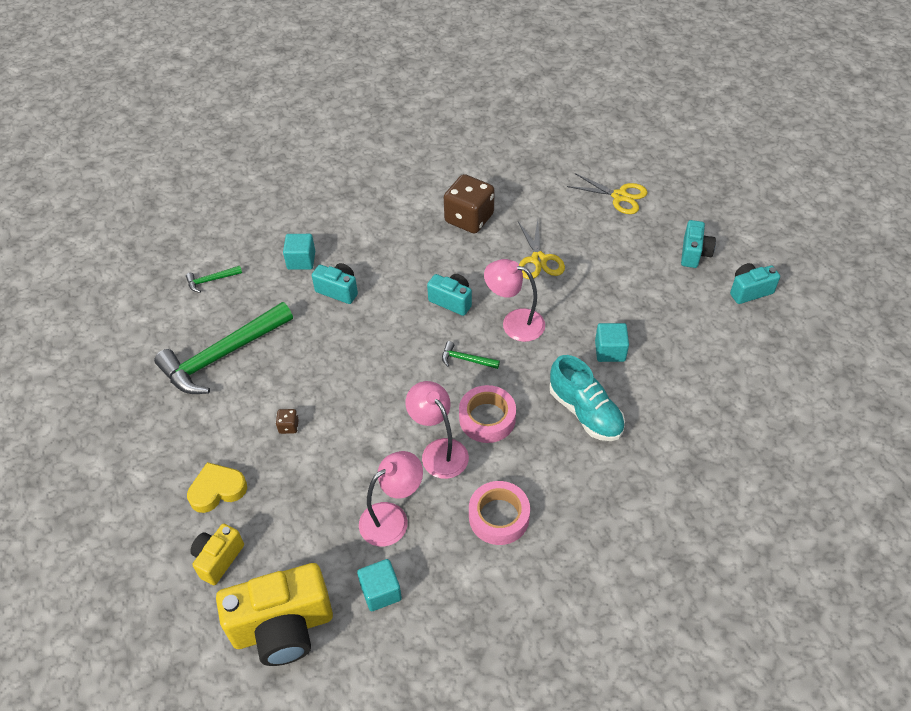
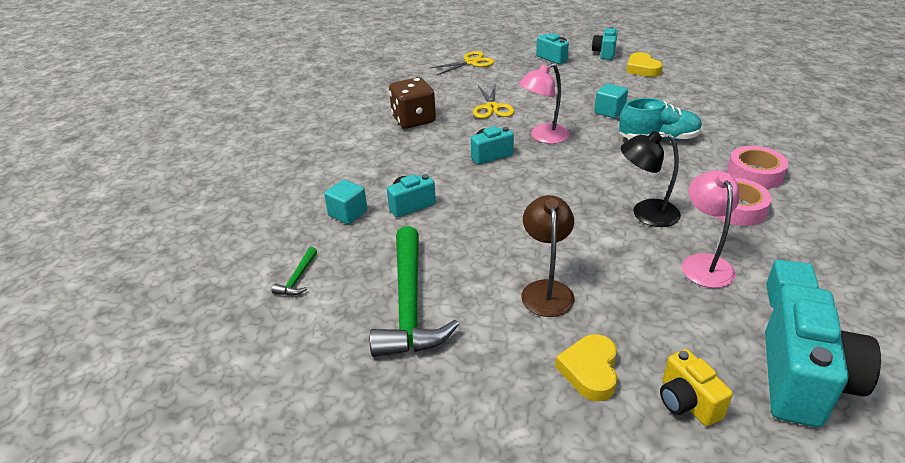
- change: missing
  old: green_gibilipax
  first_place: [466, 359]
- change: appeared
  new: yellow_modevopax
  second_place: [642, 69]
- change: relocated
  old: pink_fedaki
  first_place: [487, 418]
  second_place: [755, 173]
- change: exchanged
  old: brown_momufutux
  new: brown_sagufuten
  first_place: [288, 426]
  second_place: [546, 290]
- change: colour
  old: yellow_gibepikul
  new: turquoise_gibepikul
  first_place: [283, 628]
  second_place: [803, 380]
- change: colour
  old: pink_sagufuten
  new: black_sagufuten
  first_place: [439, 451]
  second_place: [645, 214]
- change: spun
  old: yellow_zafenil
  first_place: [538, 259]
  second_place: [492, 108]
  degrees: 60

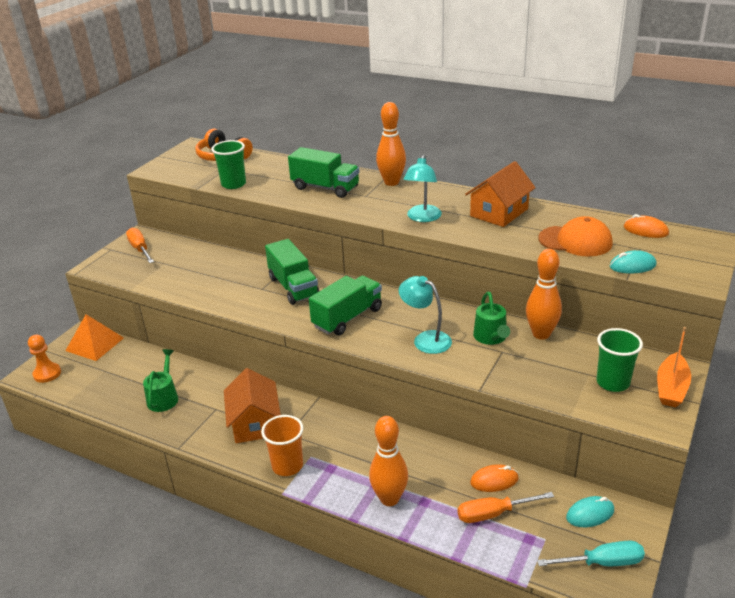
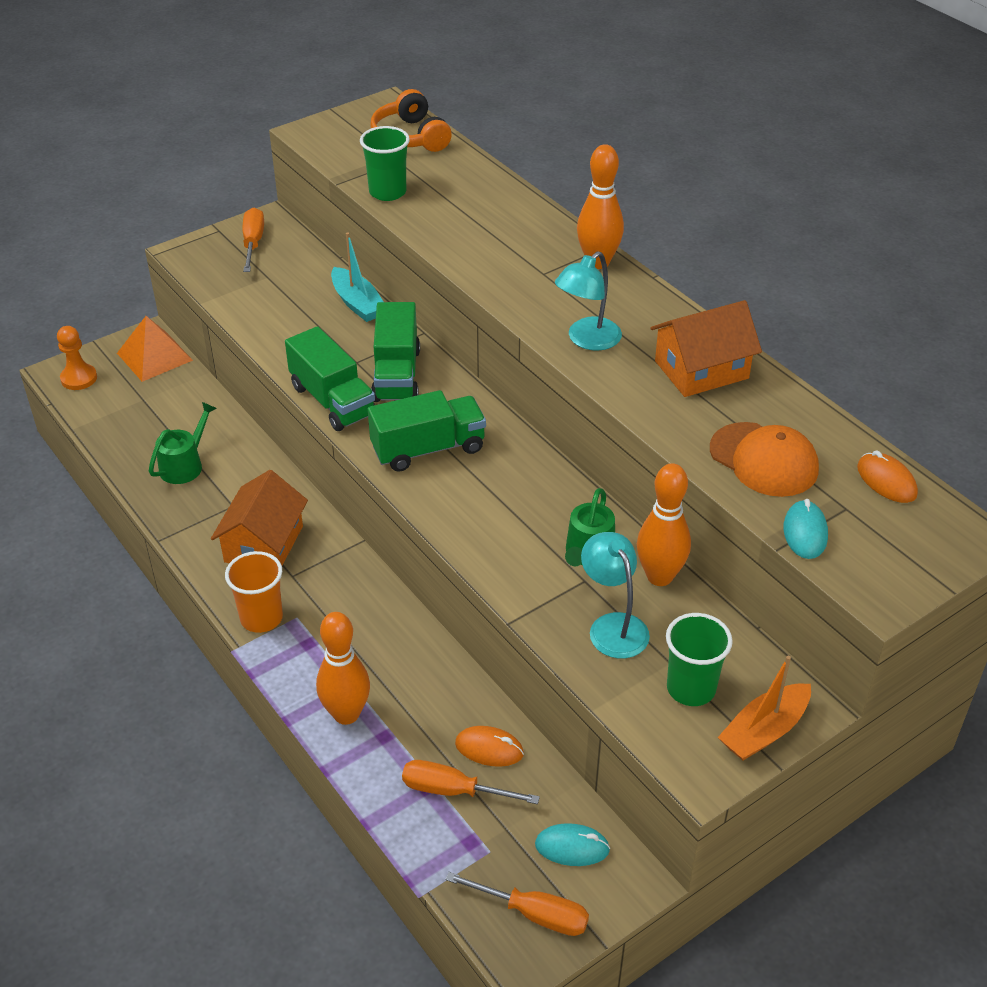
- change: appeared
  new: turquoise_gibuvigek
  second_place: [357, 303]
- change: relocated
  old: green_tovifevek
  first_place: [325, 188]
  second_place: [332, 401]
- change: relocated
  old: turquoise_sagufuten
  first_place: [425, 339]
  second_place: [613, 626]
- change: colour
  old: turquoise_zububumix
  new: orange_zububumix
  first_place: [602, 562]
  second_place: [534, 914]
- change: spun
  old: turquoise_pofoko
  first_place: [632, 266]
  second_place: [805, 532]
  degrees: 75

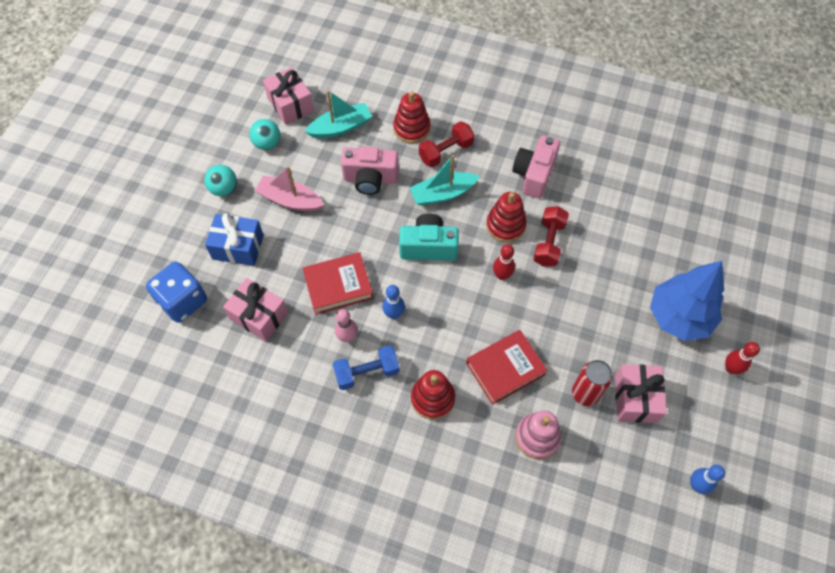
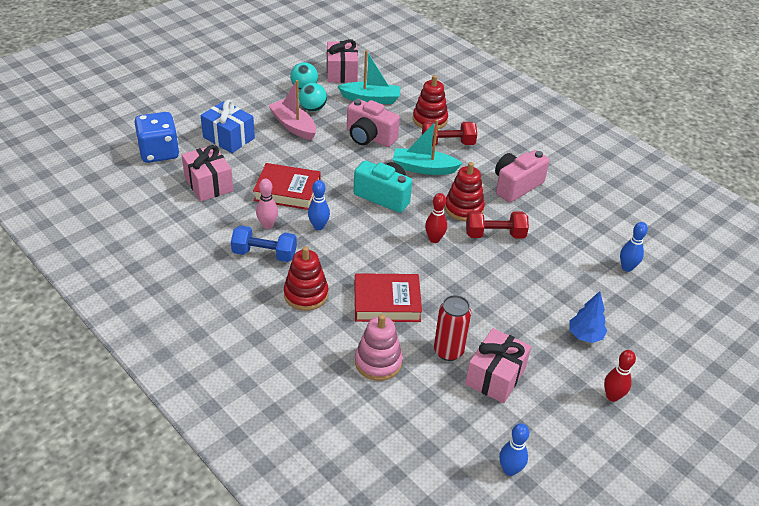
- change: appeared
  new: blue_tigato
  second_place: [627, 267]
- change: relocated
  old: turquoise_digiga
  first_place: [224, 189]
  second_place: [312, 109]
- change: spun
  old: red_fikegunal
  first_place: [549, 243]
  second_place: [495, 235]
  degrees: 45
- change: size
  old: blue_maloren
  first_place: [679, 317]
  second_place: [585, 335]
  factor: 0.5

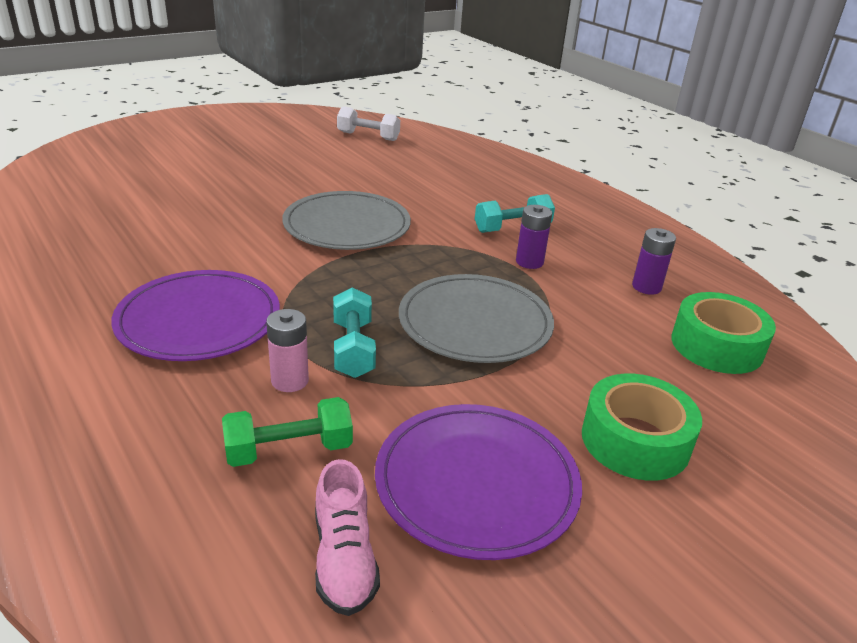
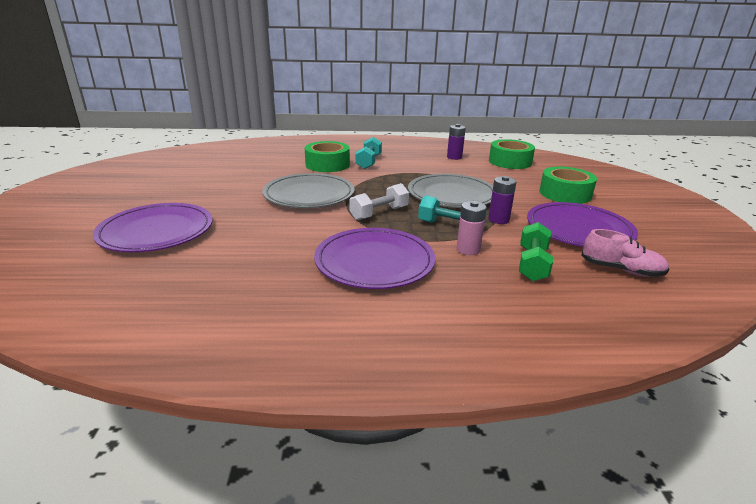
- change: appeared
  new: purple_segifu
  second_place: [156, 231]
- change: appeared
  new: green_fedaki
  second_place: [327, 164]
- change: relocated
  old: white_fikegunal
  first_place: [368, 136]
  second_place: [379, 213]
- change: relocated
  old: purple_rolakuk
  first_place: [529, 262]
  second_place: [498, 220]

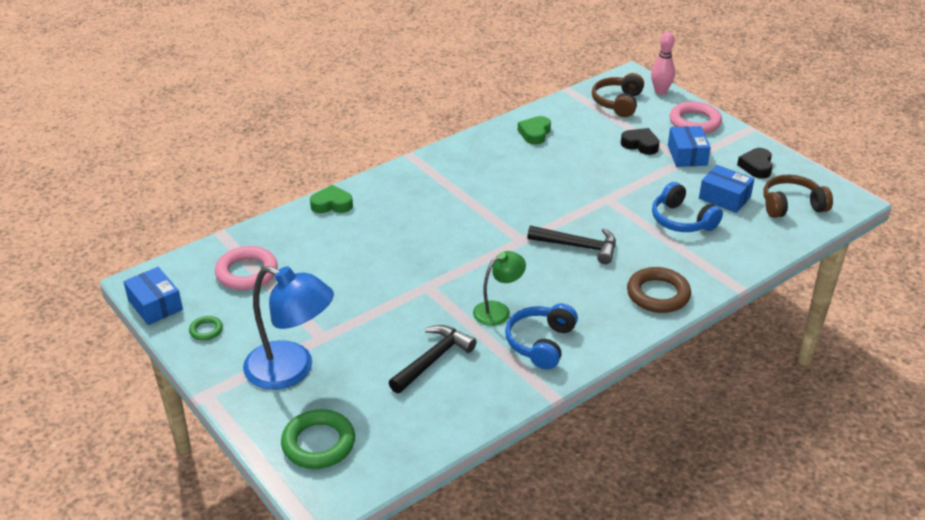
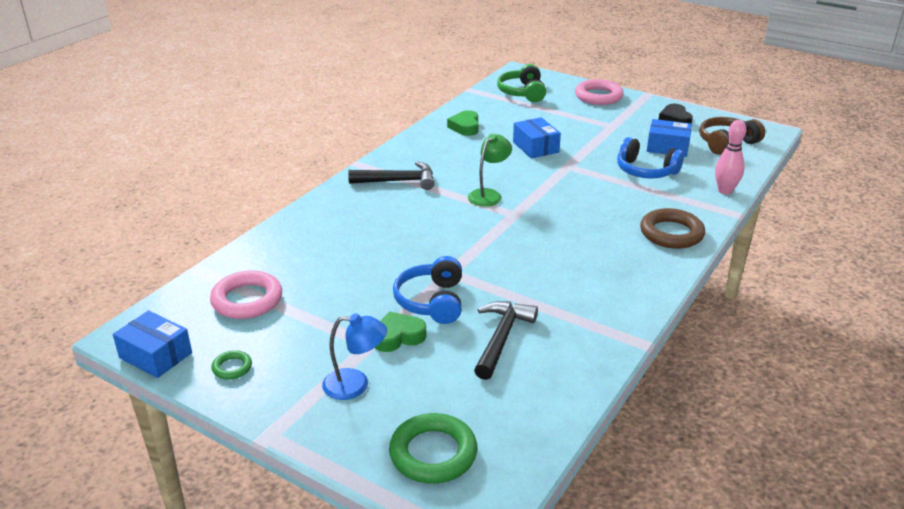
- change: missing
  old: black_modevopax
  first_place: [640, 145]
- change: relocated
  old: green_modevopax
  first_place: [332, 204]
  second_place: [398, 336]
- change: relocated
  old: green_sagufuten
  first_place: [498, 310]
  second_place: [489, 195]
- change: relocated
  old: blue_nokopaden
  first_place: [541, 343]
  second_place: [432, 301]
- change: relocated
  old: black_gibilipax
  first_place: [578, 247]
  second_place: [398, 181]
- change: relocated
  old: pink_tigato
  first_place: [660, 91]
  second_place: [725, 191]
- change: relocated
  old: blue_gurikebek
  first_place: [687, 155]
  second_place: [535, 147]
- change: colour
  old: brown_nokopaden
  new: green_nokopaden
  first_place: [618, 103]
  second_place: [522, 93]
- change: size
  old: blue_sagufuten
  first_place: [291, 370]
  second_place: [355, 385]
  factor: 0.57

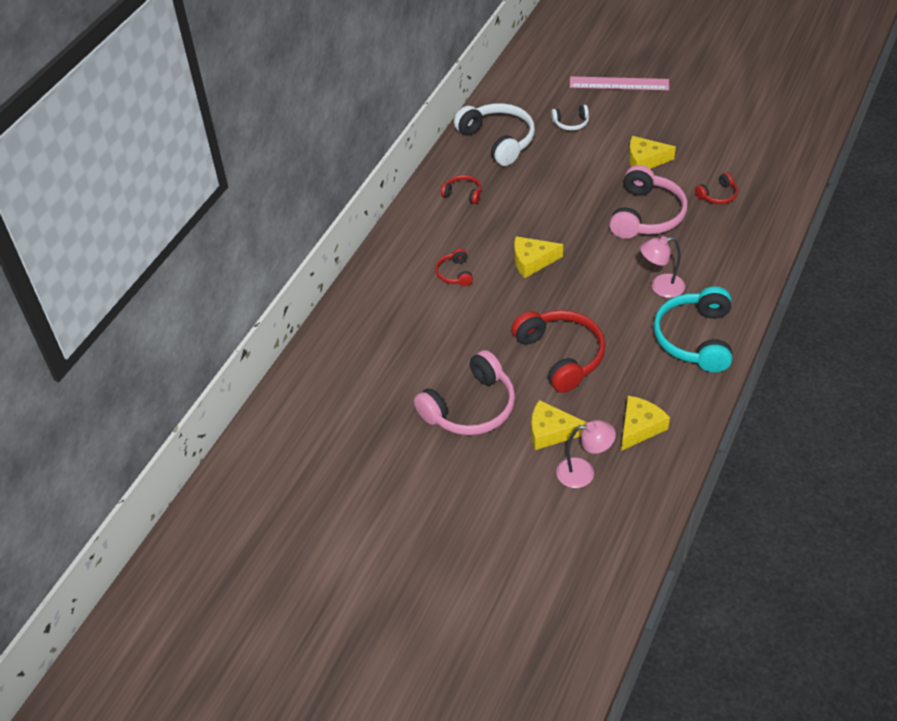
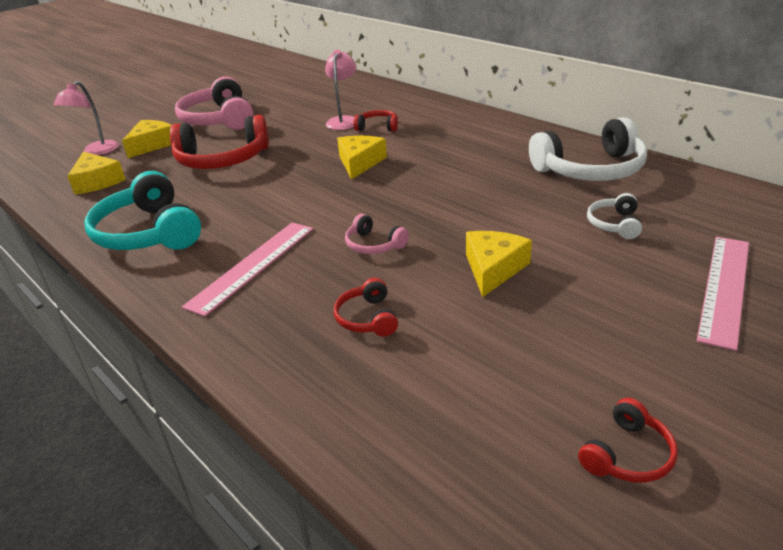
- change: appeared
  new: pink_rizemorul
  second_place: [253, 266]
- change: relocated
  old: red_nokopaden
  first_place: [463, 194]
  second_place: [628, 455]
- change: relocated
  old: pink_sagufuten
  first_place: [660, 287]
  second_place: [344, 120]
- change: spun
  old: turquoise_nokopaden
  first_place: [695, 338]
  second_place: [148, 233]
  degrees: -150
- change: size
  old: pink_nokopaden
  first_place: [646, 215]
  second_place: [373, 245]
  factor: 0.48

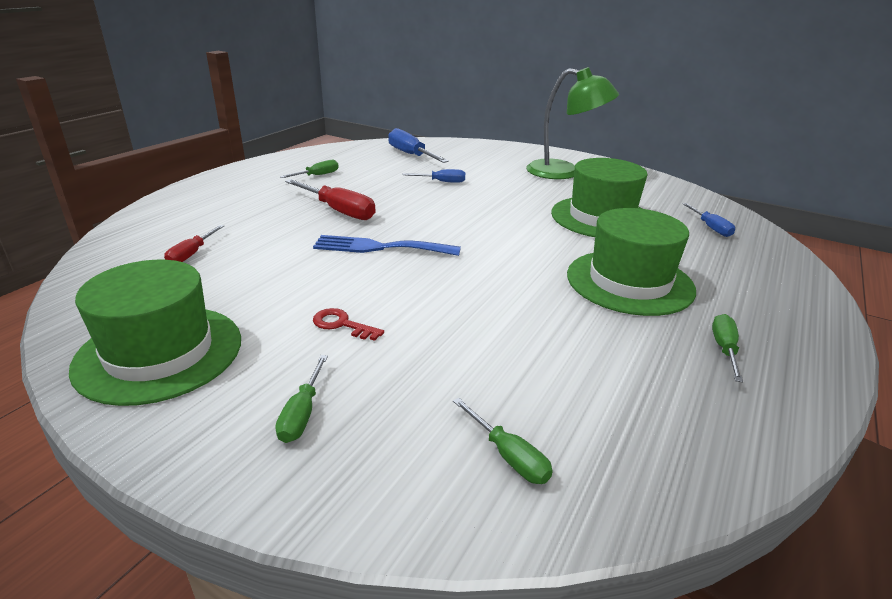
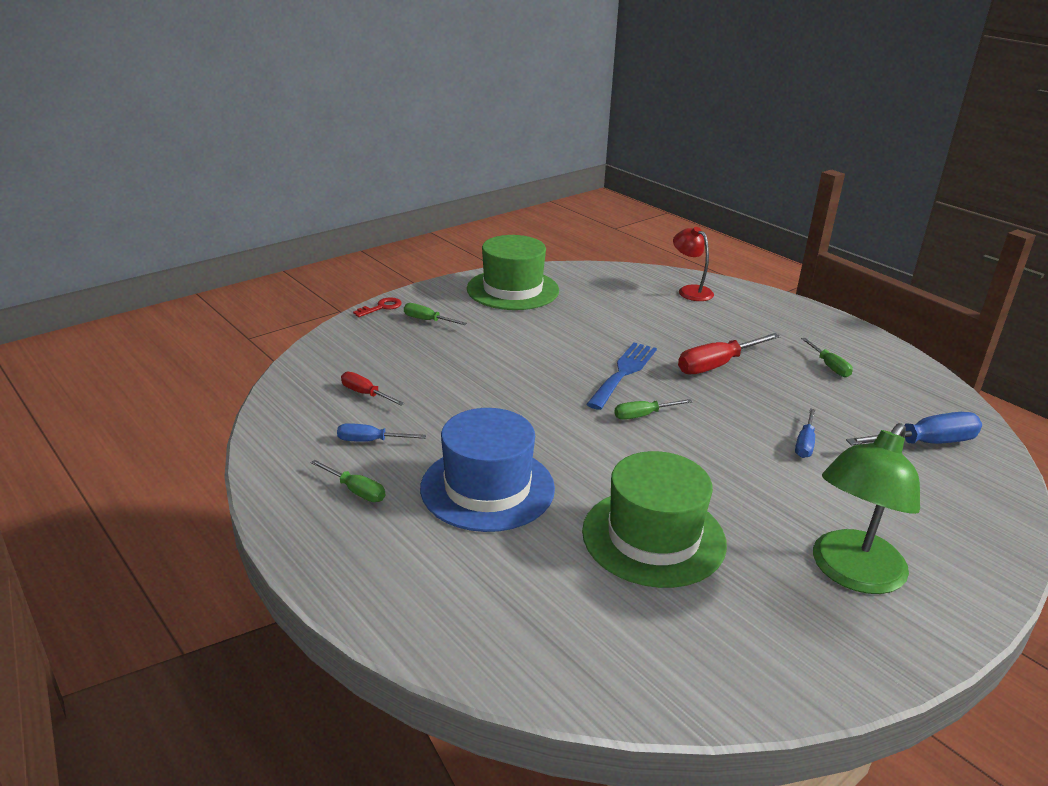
- change: appeared
  new: red_sagufuten
  second_place: [690, 291]
- change: relocated
  old: red_zububumix
  first_place: [191, 254]
  second_place: [365, 394]
- change: relocated
  old: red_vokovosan
  first_place: [342, 324]
  second_place: [381, 307]
- change: relocated
  old: green_zububumix
  first_place: [509, 456]
  second_place: [643, 415]
- change: relocated
  old: blue_zububumix
  first_place: [710, 228]
  second_place: [370, 441]
- change: colour
  old: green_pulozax
  new: blue_pulozax
  first_place: [629, 282]
  second_place: [487, 488]

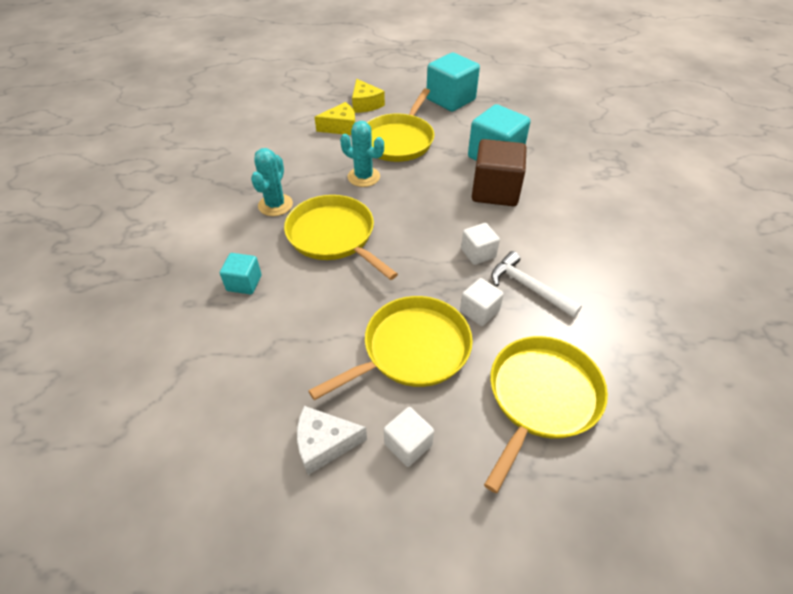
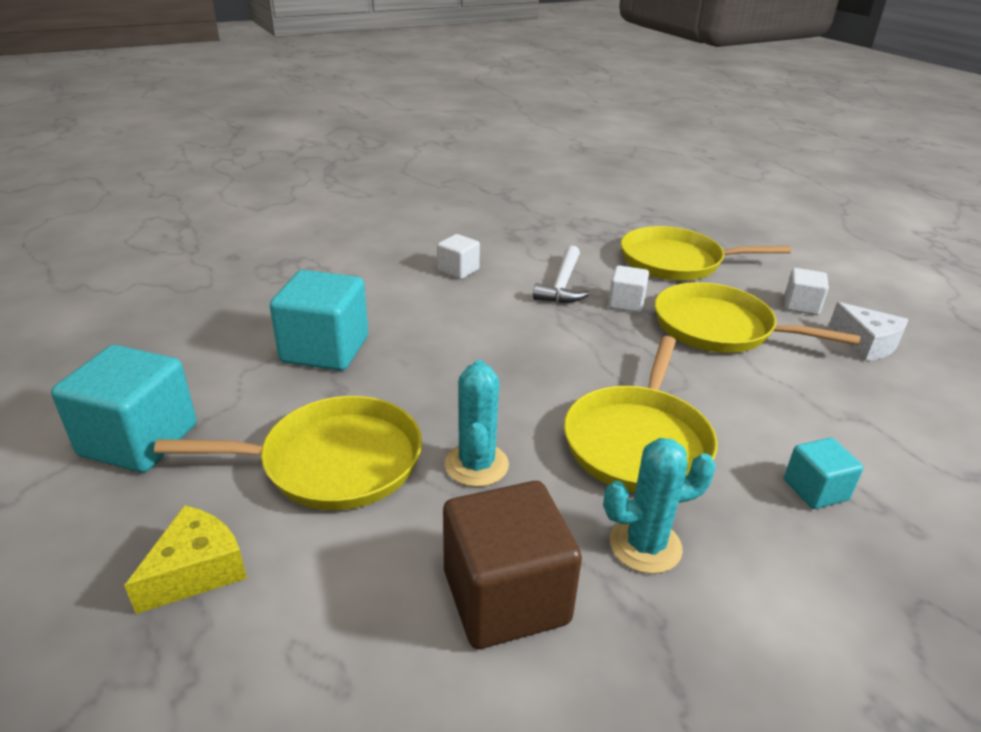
- change: missing
  old: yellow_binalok
  first_place: [341, 127]
- change: relocated
  old: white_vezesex
  first_place: [478, 253]
  second_place: [458, 270]
- change: relocated
  old: brown_vezesex
  first_place: [495, 191]
  second_place: [506, 596]

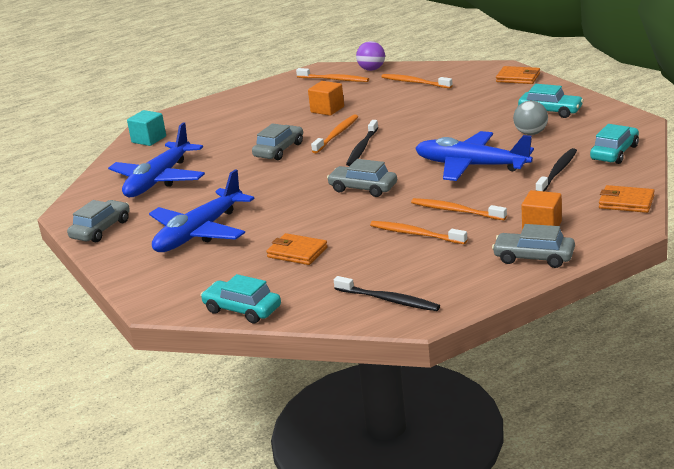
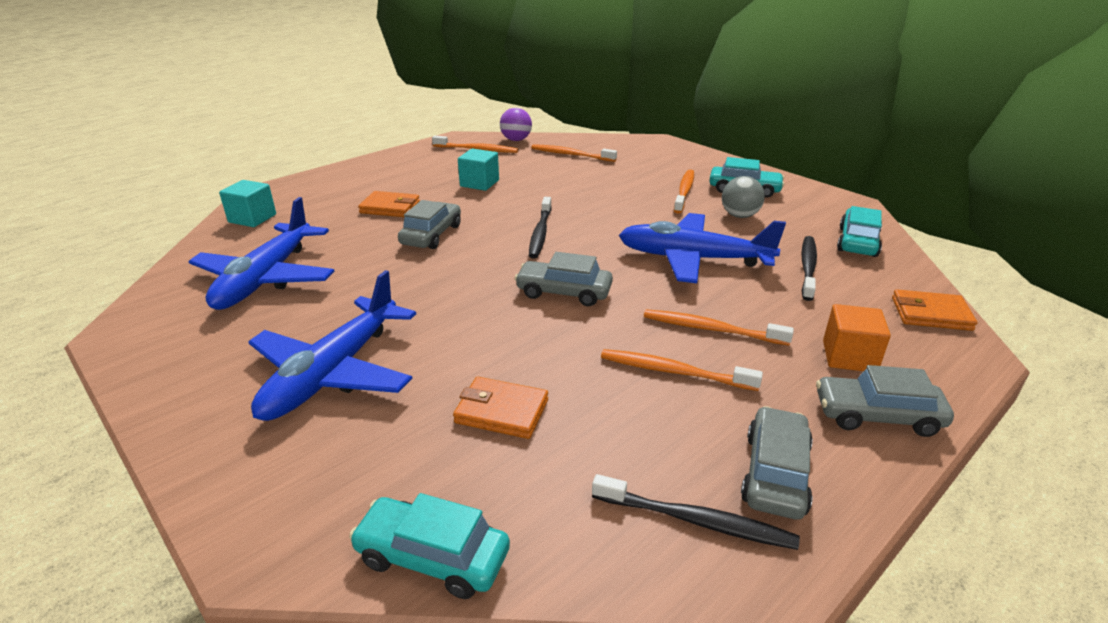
- change: relocated
  old: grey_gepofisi
  first_place: [101, 229]
  second_place: [775, 473]
- change: relocated
  old: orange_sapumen
  first_place: [337, 134]
  second_place: [684, 191]
- change: relocated
  old: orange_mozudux
  first_place: [518, 78]
  second_place: [390, 207]
- change: colour
  old: orange_vezesex
  new: turquoise_vezesex
  first_place: [327, 109]
  second_place: [479, 183]

